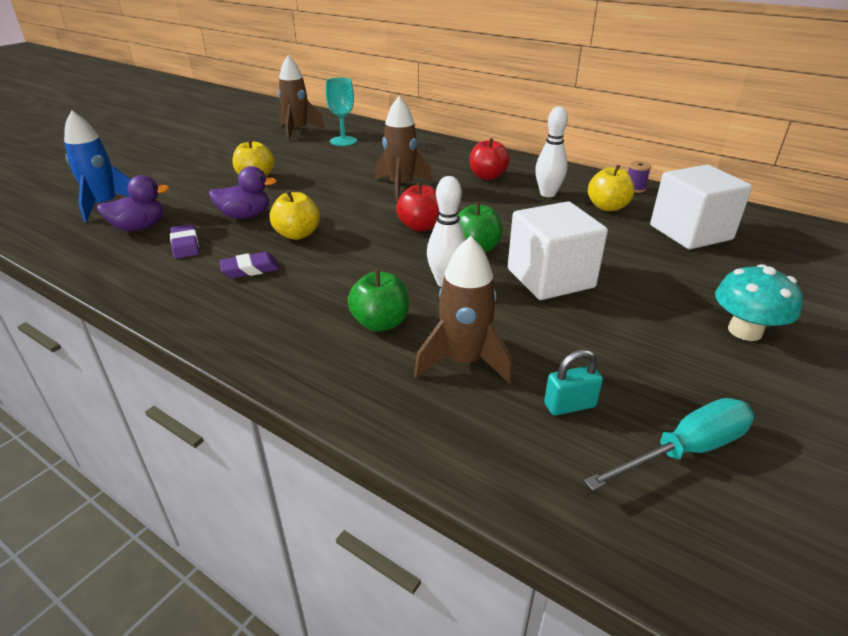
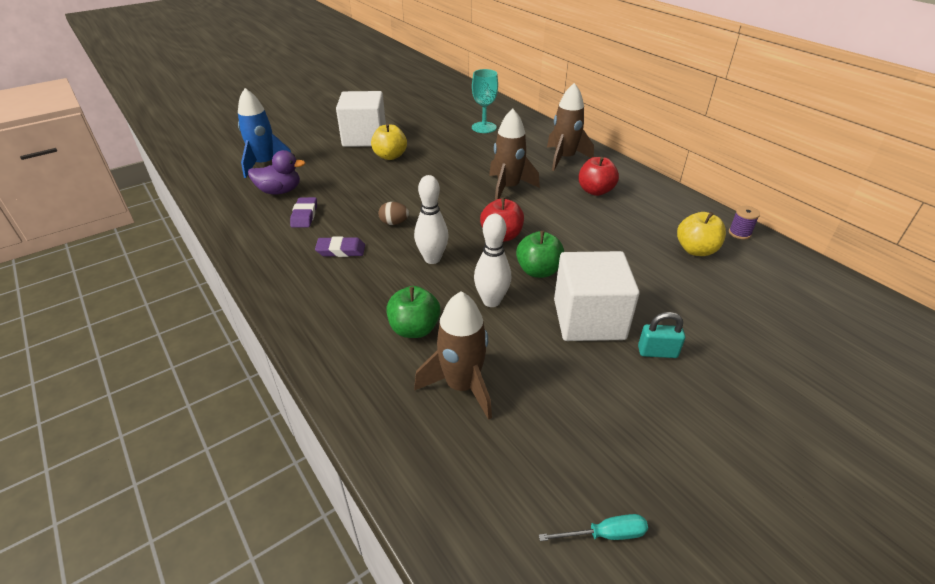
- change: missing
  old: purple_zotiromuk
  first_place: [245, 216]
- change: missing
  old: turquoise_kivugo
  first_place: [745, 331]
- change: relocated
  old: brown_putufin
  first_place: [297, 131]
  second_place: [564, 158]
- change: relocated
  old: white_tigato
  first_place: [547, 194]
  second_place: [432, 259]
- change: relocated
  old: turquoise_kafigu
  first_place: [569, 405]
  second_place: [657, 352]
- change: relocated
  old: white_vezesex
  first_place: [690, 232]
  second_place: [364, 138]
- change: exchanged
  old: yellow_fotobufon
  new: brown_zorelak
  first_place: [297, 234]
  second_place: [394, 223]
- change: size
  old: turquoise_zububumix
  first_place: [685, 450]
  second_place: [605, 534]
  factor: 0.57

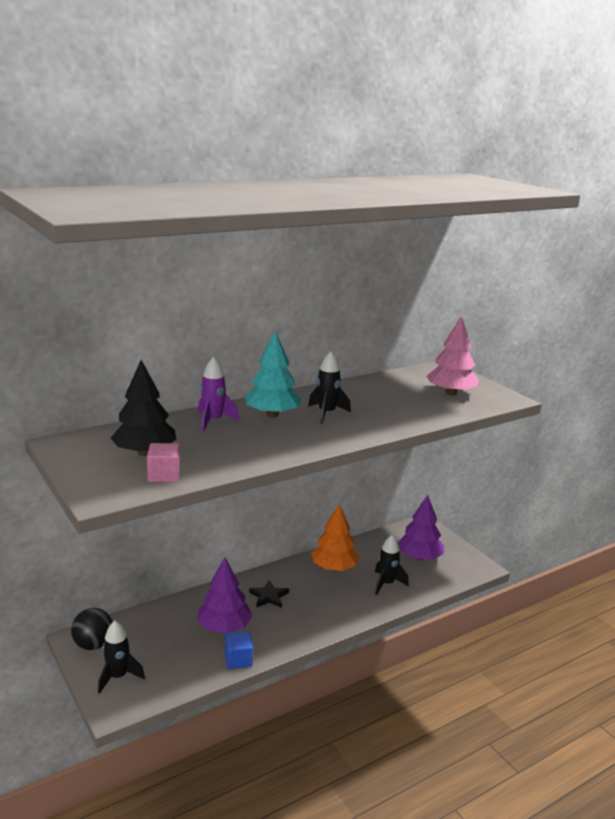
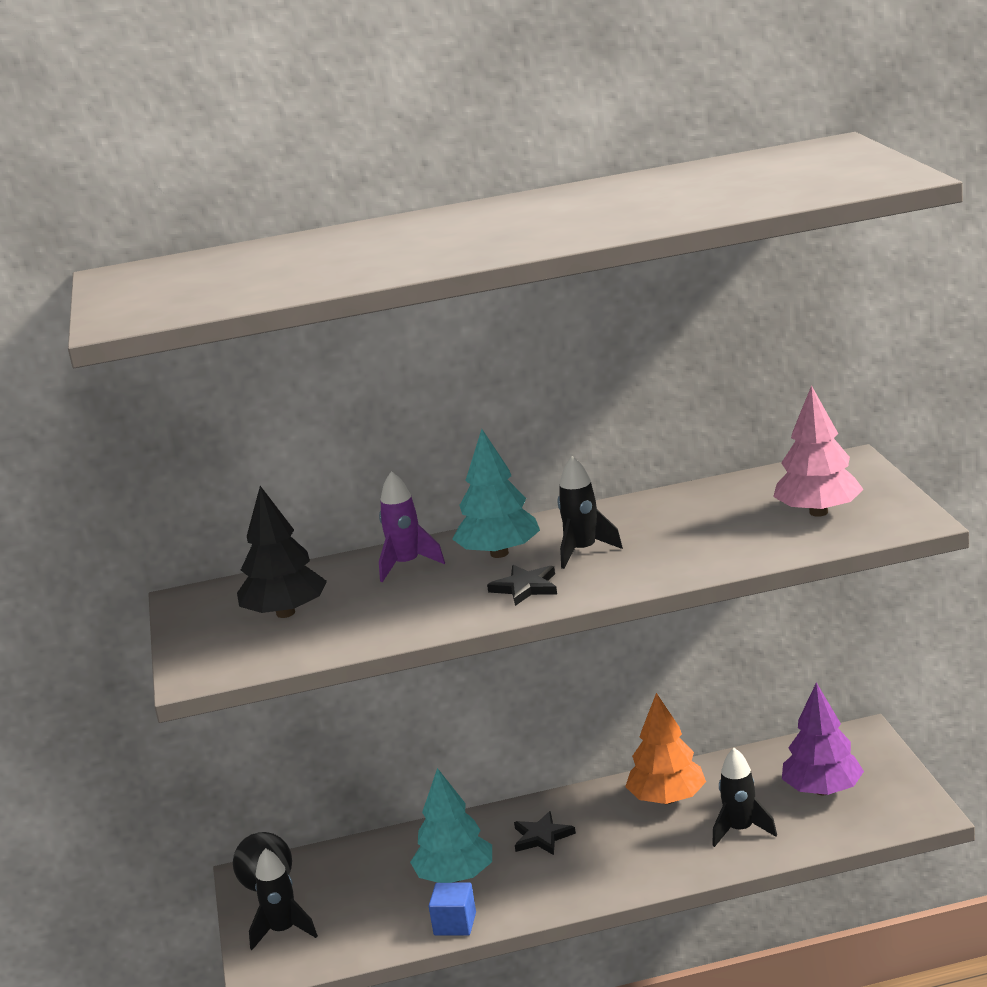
- change: missing
  old: pink_vezesex
  first_place: [164, 475]
- change: appeared
  new: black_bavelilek
  second_place: [525, 587]
- change: colour
  old: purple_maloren
  new: turquoise_maloren
  first_place: [224, 627]
  second_place: [455, 877]

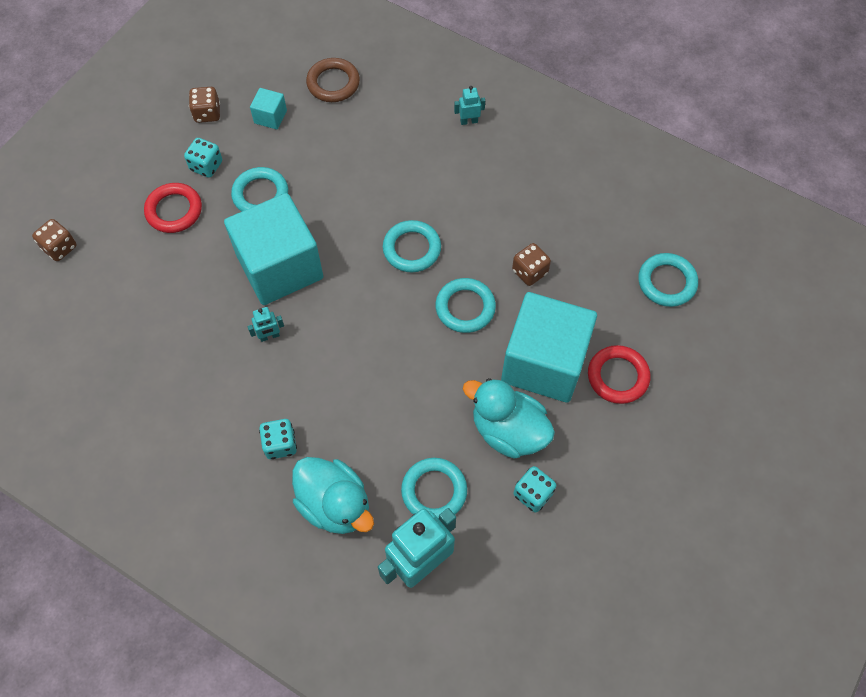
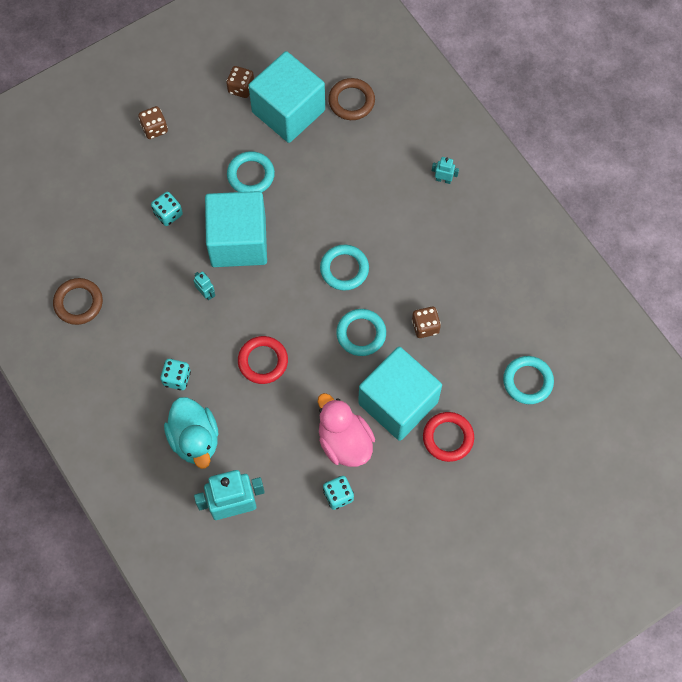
- change: missing
  old: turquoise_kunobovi
  first_place: [434, 491]
- change: appeared
  new: brown_kunobovi
  second_place: [78, 303]
- change: relocated
  old: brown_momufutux
  first_place: [60, 247]
  second_place: [154, 128]
- change: relocated
  old: red_kunobovi
  first_place: [174, 210]
  second_place: [263, 361]
- change: relocated
  old: turquoise_momufutux
  first_place: [206, 166]
  second_place: [168, 214]
- change: colour
  old: turquoise_zotiromuk
  new: pink_zotiromuk
  first_place: [508, 431]
  second_place: [344, 442]
- change: spun
  old: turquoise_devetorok
  first_place: [269, 336]
  second_place: [206, 293]
  degrees: -135
- change: size
  old: turquoise_vezesex
  first_place: [270, 117]
  second_place: [288, 111]
  factor: 2.41

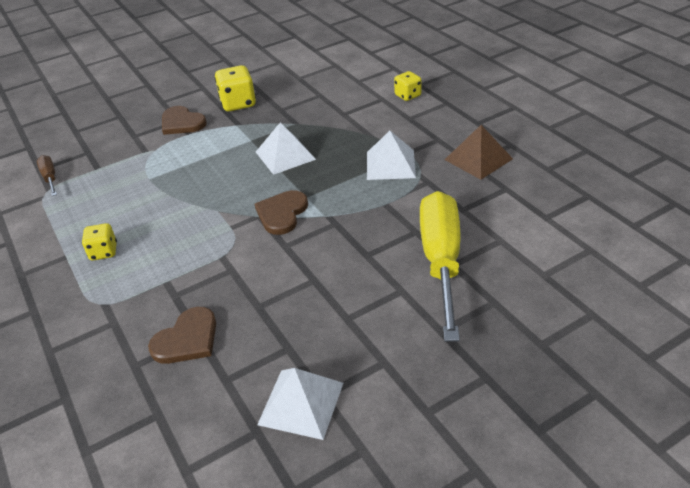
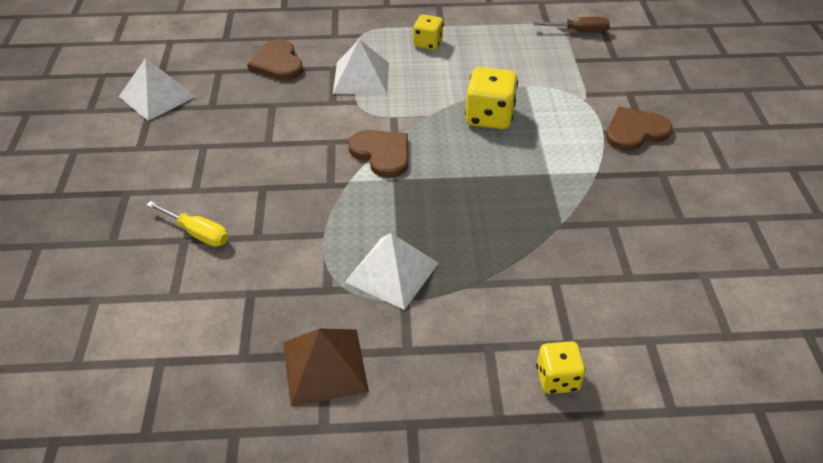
- change: relocated
  old: yellow_momufutux
  first_place: [238, 103]
  second_place: [489, 117]
- change: relocated
  old: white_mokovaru
  first_place: [285, 155]
  second_place: [361, 77]
- change: size
  old: yellow_zububumix
  first_place: [441, 261]
  second_place: [197, 233]
  factor: 0.45

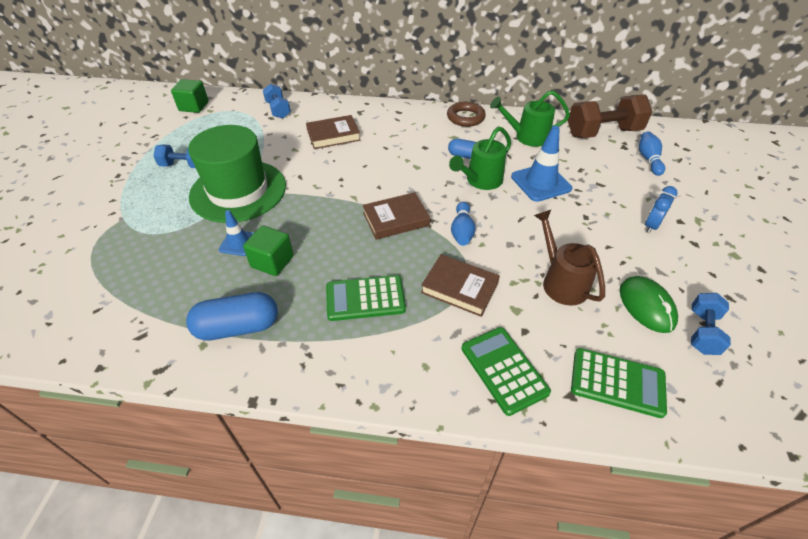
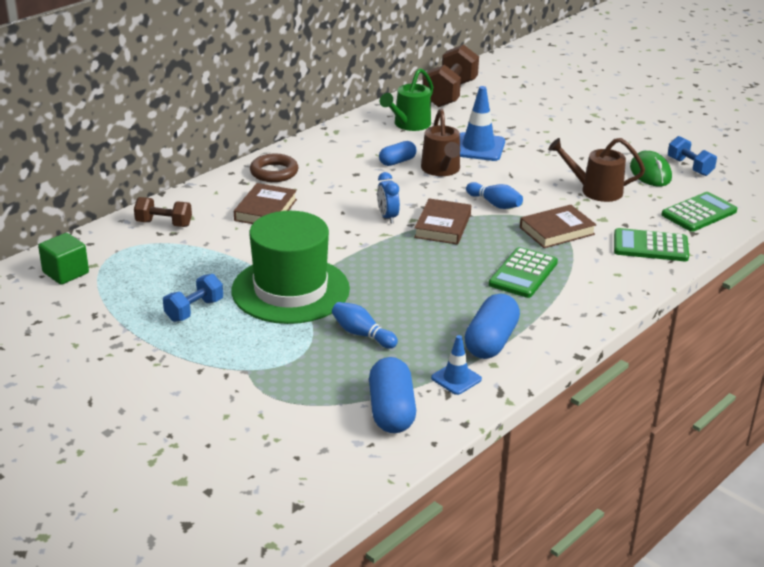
- change: missing
  old: green_vezesex
  first_place: [272, 261]
- change: appeared
  new: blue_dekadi
  second_place: [391, 411]
- change: relocated
  old: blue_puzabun
  first_place: [239, 243]
  second_place: [456, 378]
- change: relocated
  old: brown_kunobovi
  first_place: [465, 117]
  second_place: [274, 172]
- change: relocated
  old: blue_tigato
  first_place: [648, 159]
  second_place: [362, 334]
- change: relocated
  old: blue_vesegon
  first_place: [651, 226]
  second_place: [387, 217]
- change: colour
  old: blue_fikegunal
  new: brown_fikegunal
  first_place: [278, 110]
  second_place: [164, 224]
- change: colour
  old: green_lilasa
  new: brown_lilasa
  first_place: [480, 181]
  second_place: [441, 170]
- change: spun
  old: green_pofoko
  first_place: [646, 306]
  second_place: [650, 173]
  degrees: 60

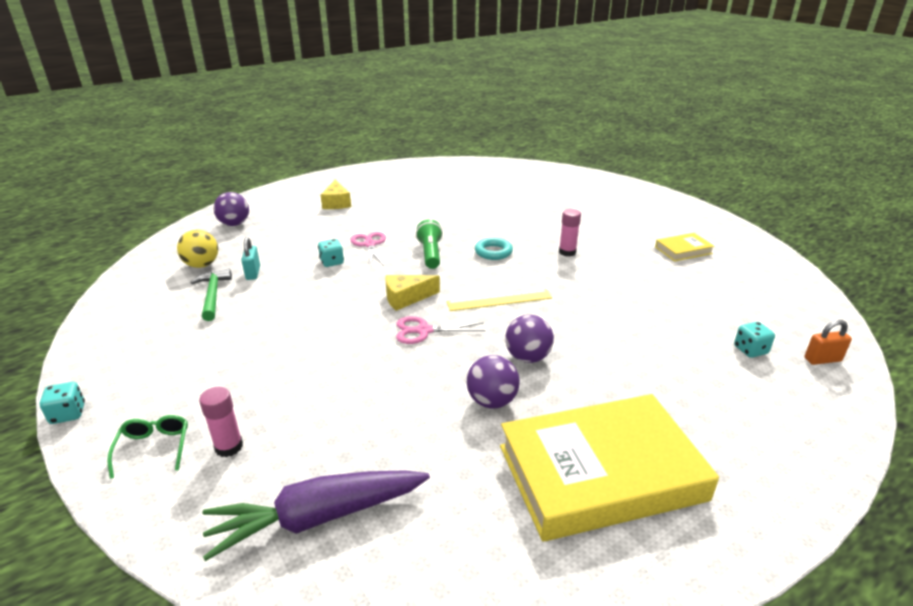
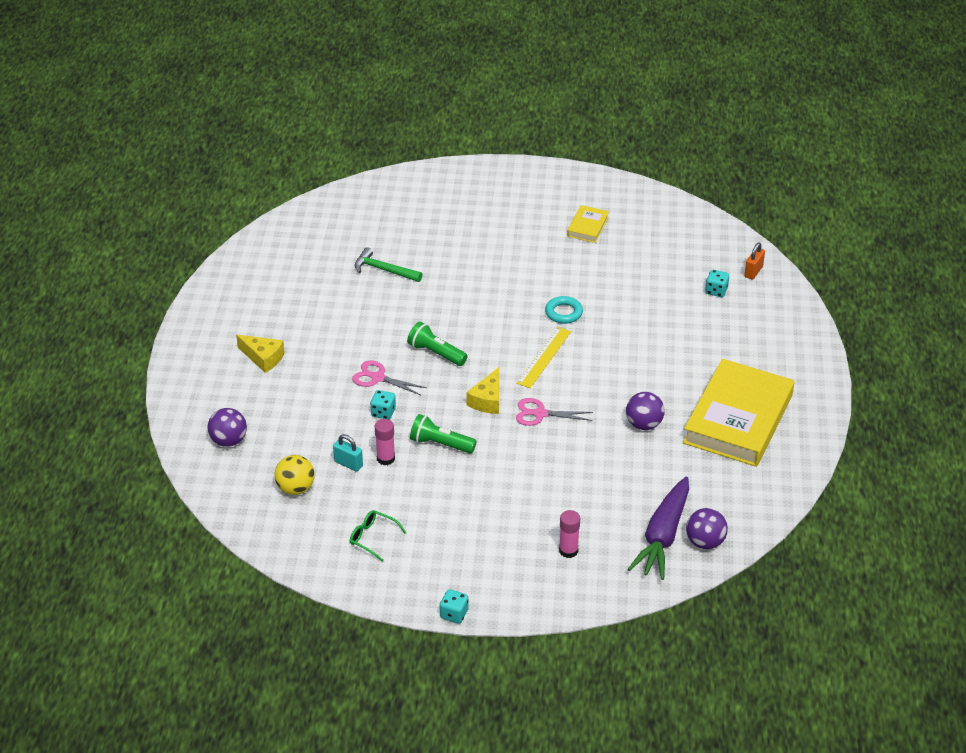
- change: appeared
  new: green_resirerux
  second_place: [440, 444]
- change: relocated
  old: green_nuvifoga
  first_place: [154, 448]
  second_place: [372, 538]
- change: relocated
  old: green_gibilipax
  first_place: [213, 295]
  second_place: [384, 270]
- change: relocated
  old: turquoise_kunobovi
  first_place: [493, 252]
  second_place: [563, 313]
- change: relocated
  old: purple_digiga
  first_place: [527, 357]
  second_place: [705, 542]
- change: relocated
  old: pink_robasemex
  first_place: [567, 252]
  second_place: [385, 458]
- change: spun
  old: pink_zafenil
  first_place: [423, 331]
  second_place: [539, 414]
  degrees: 60

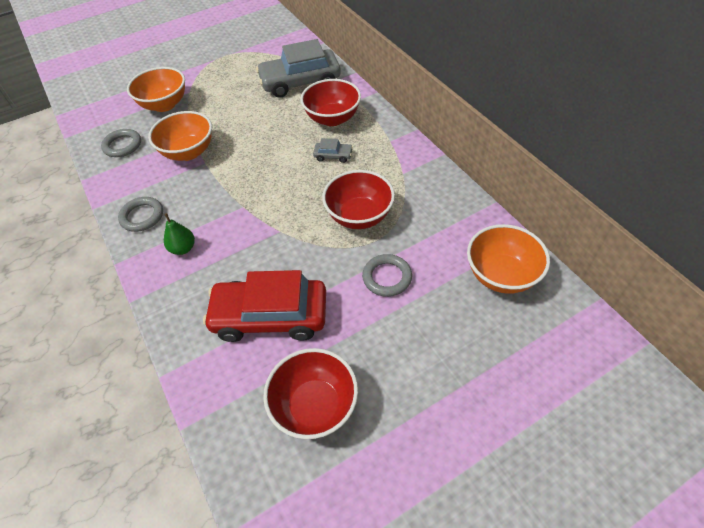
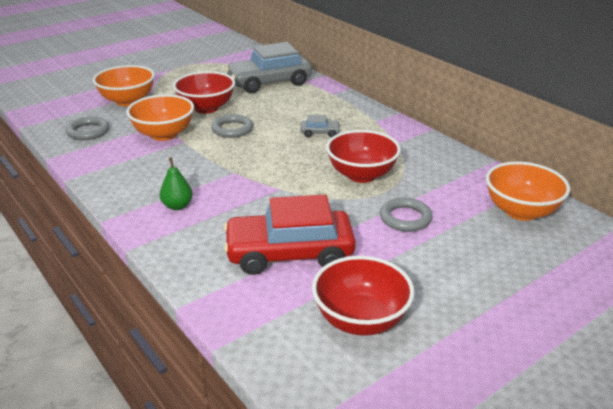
- change: relocated
  old: grey_kunobovi
  first_place: [142, 216]
  second_place: [232, 129]
- change: relocated
  old: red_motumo
  first_place: [332, 118]
  second_place: [206, 108]

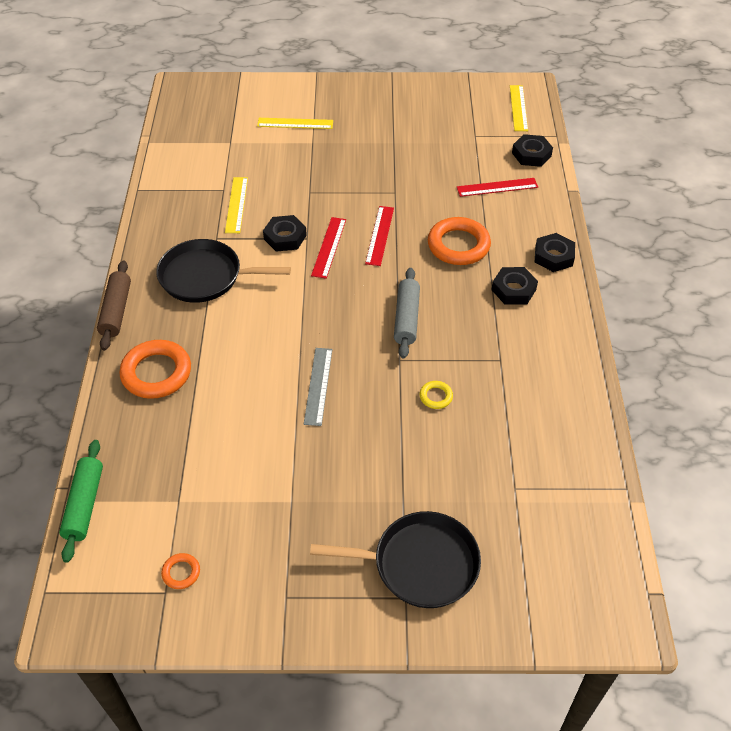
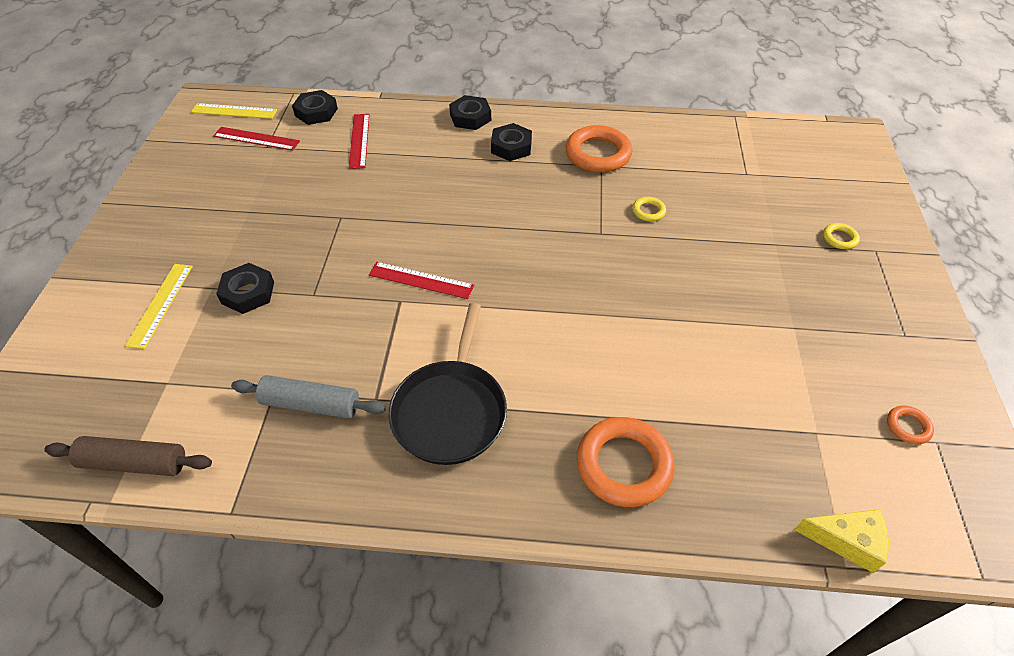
- change: missing
  old: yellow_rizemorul
  first_place: [236, 205]
- change: missing
  old: grey_rizemorul
  first_place: [318, 386]
- change: relocated
  old: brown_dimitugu
  first_place: [116, 311]
  second_place: [134, 463]
- change: relocated
  old: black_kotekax
  first_place: [285, 237]
  second_place: [248, 293]
- change: relocated
  old: red_rizemorul
  first_place: [380, 235]
  second_place: [256, 138]
- change: relocated
  old: grey_dimitugu
  first_place: [406, 318]
  second_place: [311, 404]
- change: relocated
  old: orange_kunobovi
  first_place: [458, 245]
  second_place: [598, 154]
- change: exchanged
  old: green_dimitugu
  new: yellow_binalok
  first_place: [84, 505]
  second_place: [846, 541]
- change: exchanged
  old: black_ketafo
  new: yellow_kunobovi
  first_place: [419, 564]
  second_place: [839, 238]

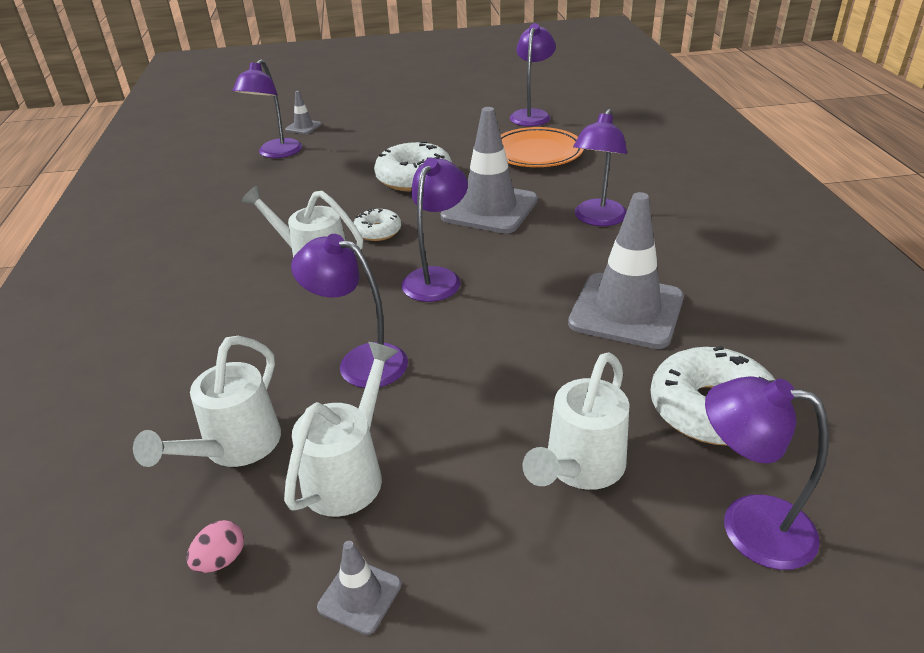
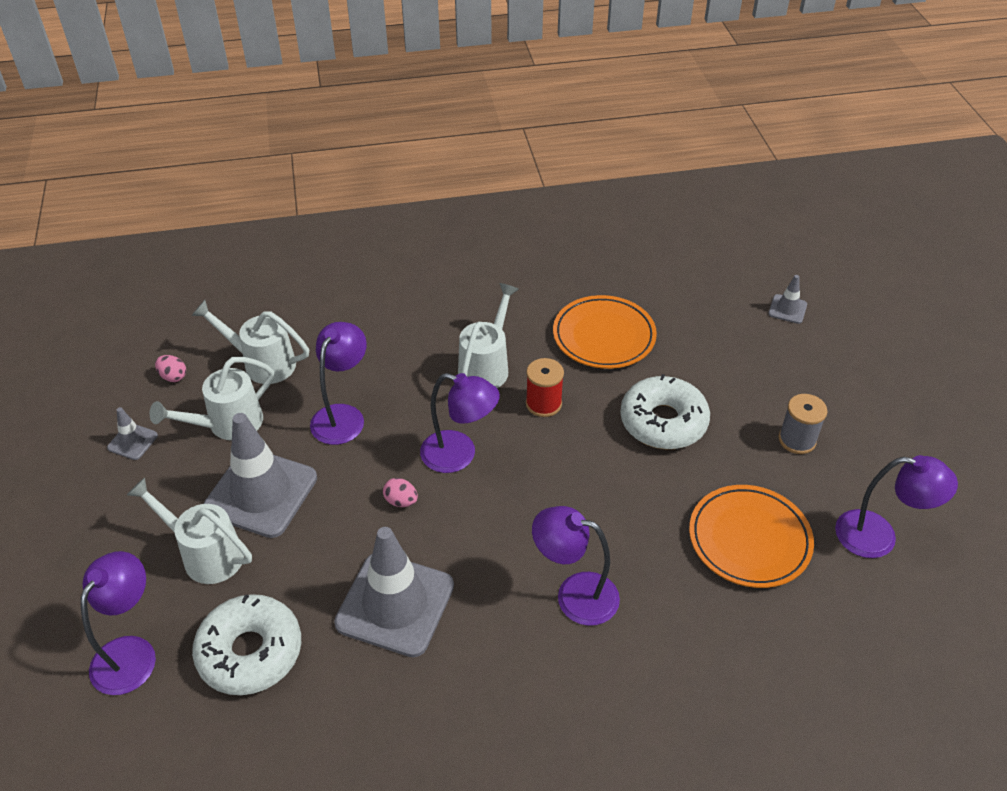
- change: missing
  old: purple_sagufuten
  first_place: [276, 153]
- change: appeared
  new: pink_zorelak
  second_place: [401, 501]
- change: appeared
  new: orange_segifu
  second_place: [604, 336]
- change: appeared
  new: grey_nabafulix
  second_place: [797, 440]
- change: relocated
  old: grey_puzabun
  first_place: [489, 208]
  second_place: [261, 493]
- change: exchanged
  old: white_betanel
  new: red_nabafulix
  first_place: [378, 231]
  second_place: [543, 404]
- change: spun
  old: white_lilasa
  first_place: [349, 473]
  second_place: [228, 424]
  degrees: 120

